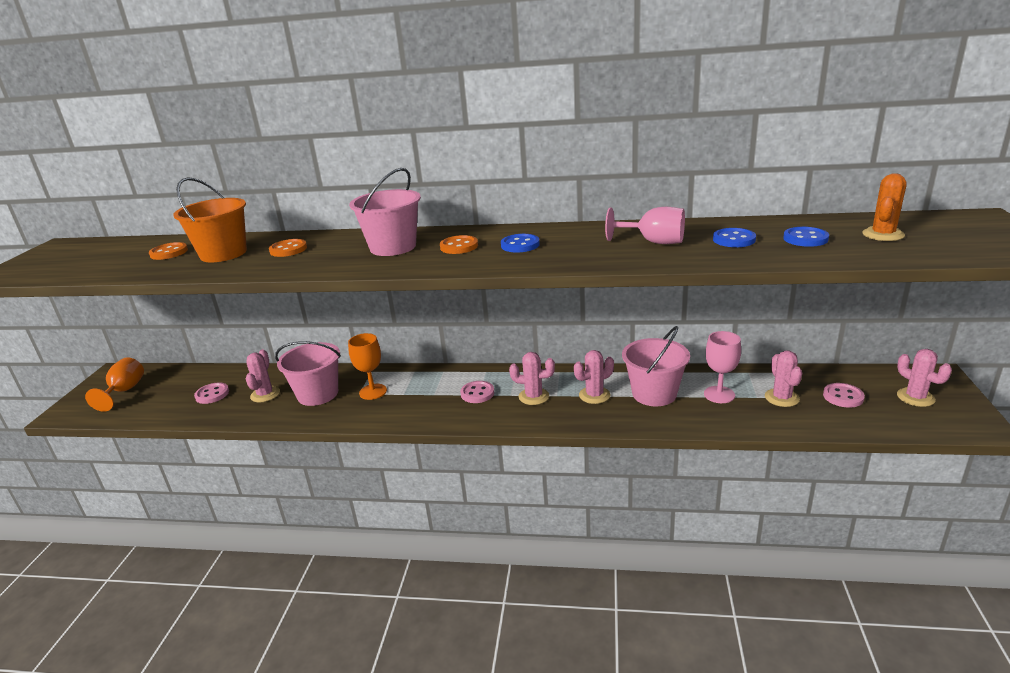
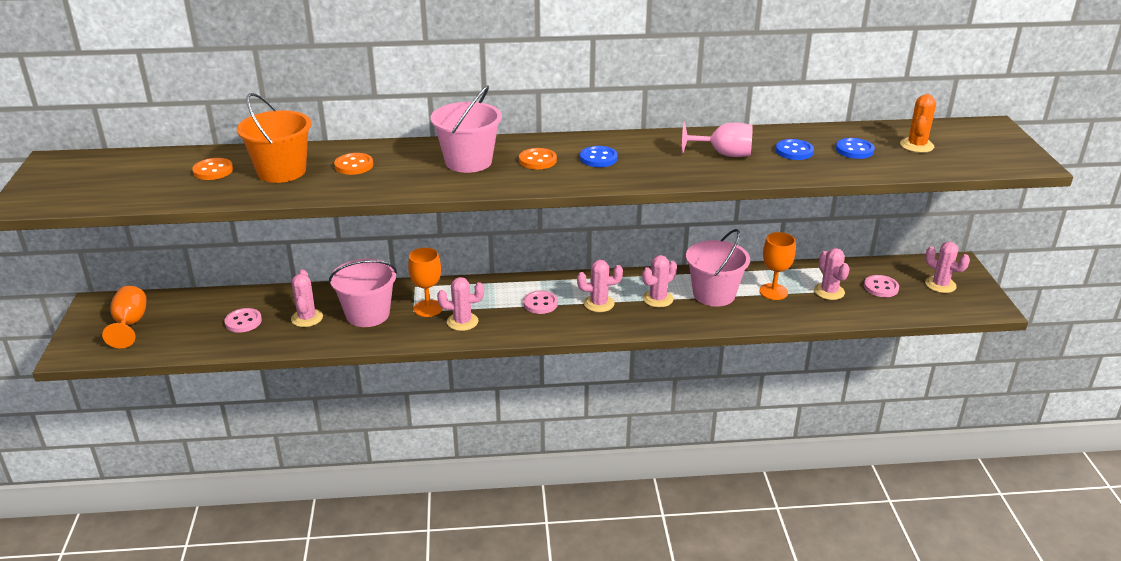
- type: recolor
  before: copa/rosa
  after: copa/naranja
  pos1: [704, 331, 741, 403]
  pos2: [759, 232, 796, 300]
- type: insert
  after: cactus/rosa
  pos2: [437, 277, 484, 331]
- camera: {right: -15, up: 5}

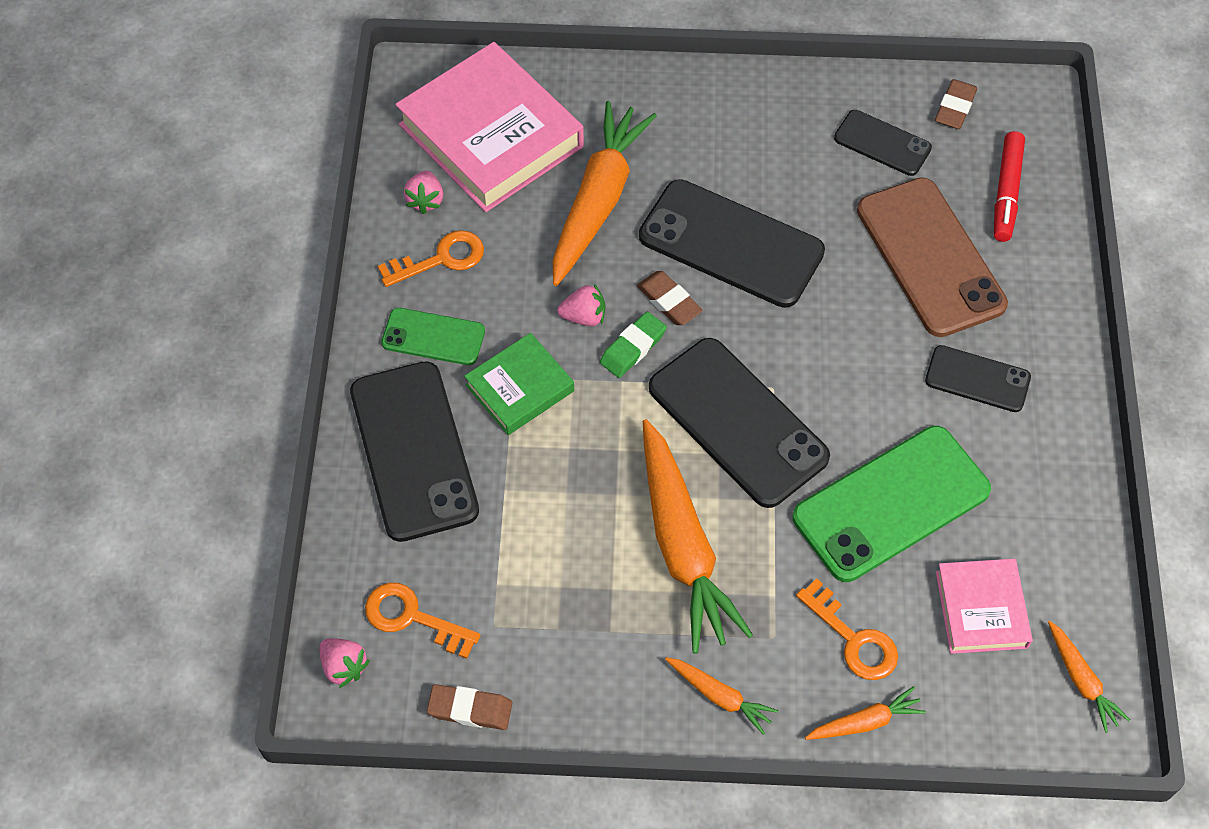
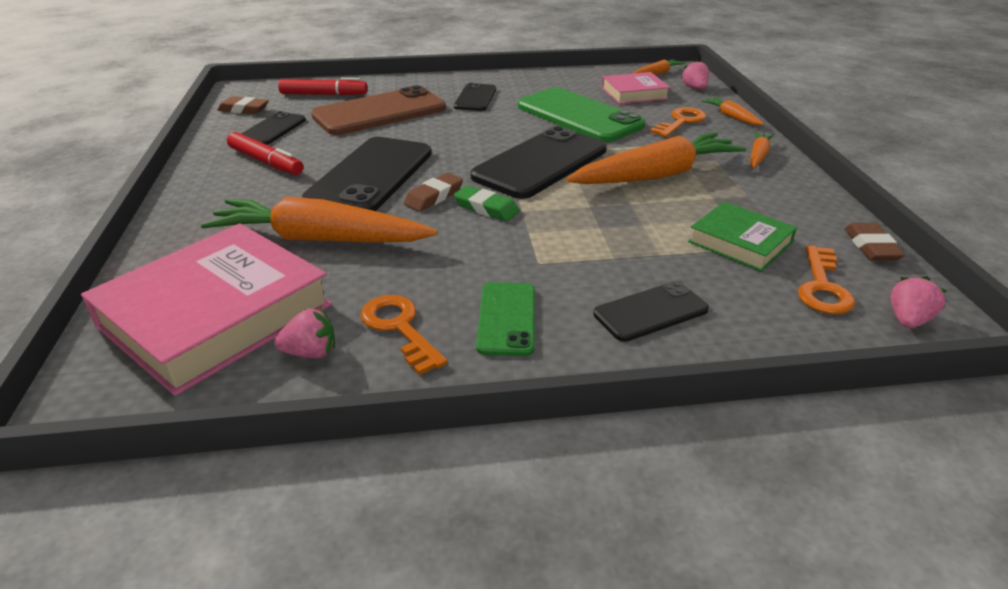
- type: resize
  before: móvil/negro
  pos1: [350, 361, 479, 542]
  pos2: [594, 281, 709, 342]
  scale: 0.54
- type: move
  before: libro/verde
  pos1: [464, 333, 574, 435]
  pos2: [688, 202, 797, 272]
- type: move
  before: fresa/rosa
  pos1: [557, 284, 605, 326]
  pos2: [681, 60, 709, 89]
- type: insert
  after: rotulador/rojo
  pos2: [227, 132, 303, 175]
- camera: {right: -100, up: -25}

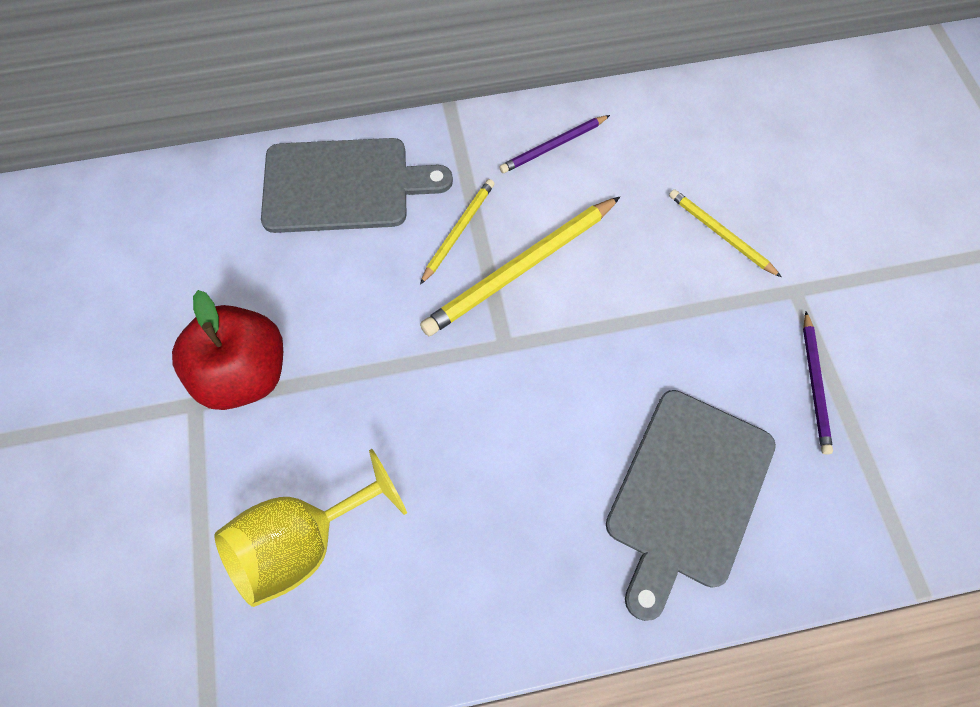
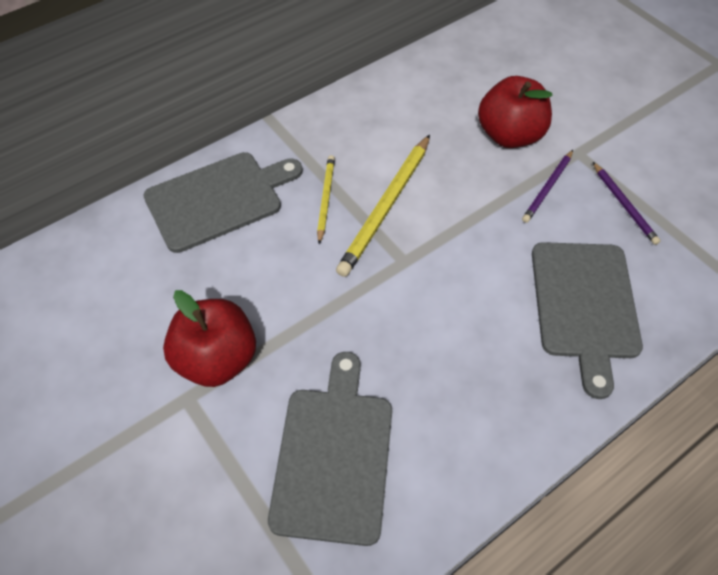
- type: replace
  before: copa/amarillo
  after: tabla de cortar/gris
  pos1: [215, 449, 407, 607]
  pos2: [268, 352, 392, 546]
- type: move
  before: lápiz/morado
  pos1: [499, 115, 610, 173]
  pos2: [522, 150, 573, 223]
- type: replace
  before: lápiz/amarillo
  after: manzana/rojo
  pos1: [669, 189, 782, 277]
  pos2: [478, 76, 552, 148]
- camera: {right: -25, up: -10}

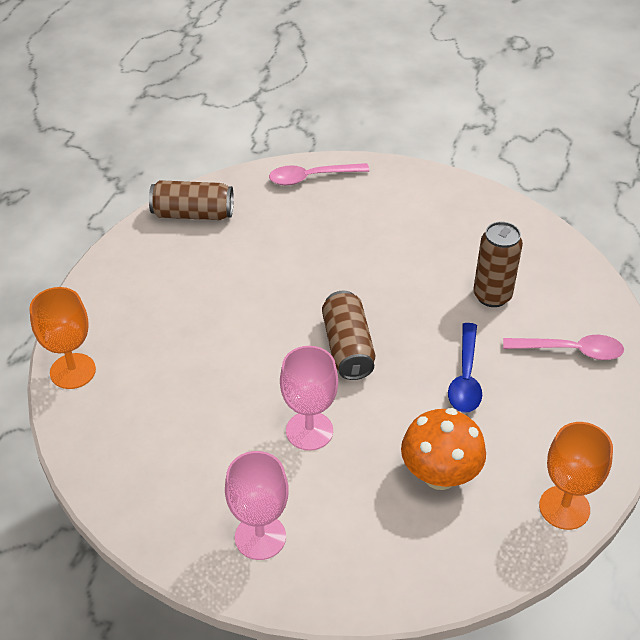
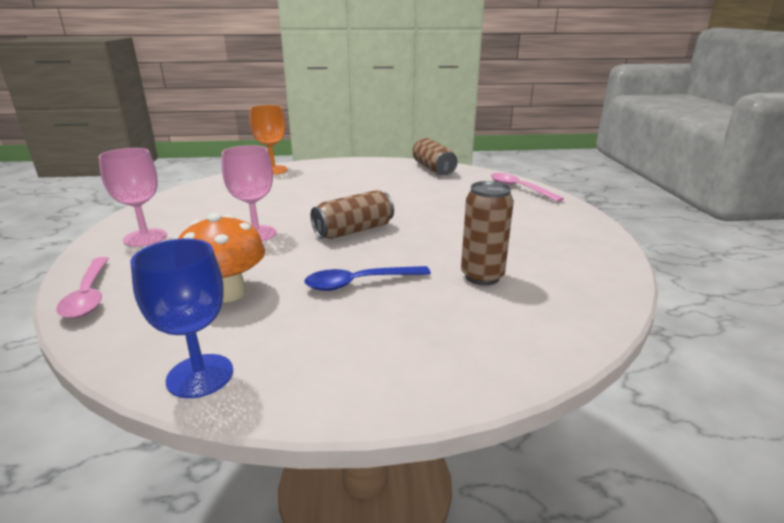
- type: move
  before: cuchara/rosa
  pos1: [503, 335, 624, 360]
  pos2: [56, 257, 109, 319]
- type: recolor
  before: copa/naranja
  after: copa/azul
  pos1: [539, 422, 613, 530]
  pos2: [130, 239, 233, 398]
- camera: {right: 65, up: -20}

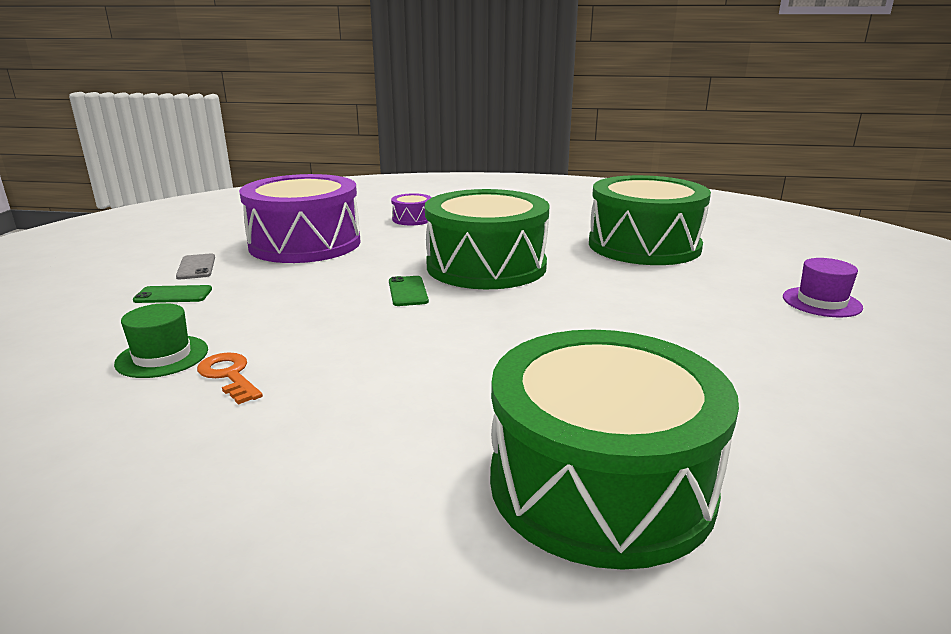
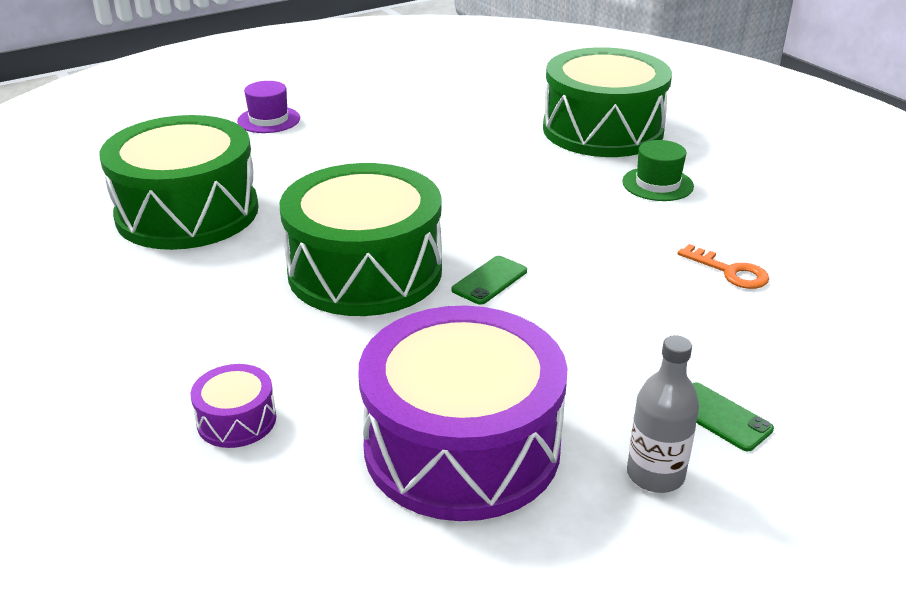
- type: move
  before: sombrero/verde
  pos1: [114, 303, 208, 378]
  pos2: [622, 140, 694, 201]
- type: replace
  before: móvil/gris
  after: botella/gris
  pos1: [176, 253, 215, 279]
  pos2: [627, 336, 699, 493]
- type: rotate
  before: llave/naranja
  pos1: [197, 353, 263, 405]
  pos2: [678, 244, 769, 289]
  turn: -60
- camera: {right: -130, up: 10}

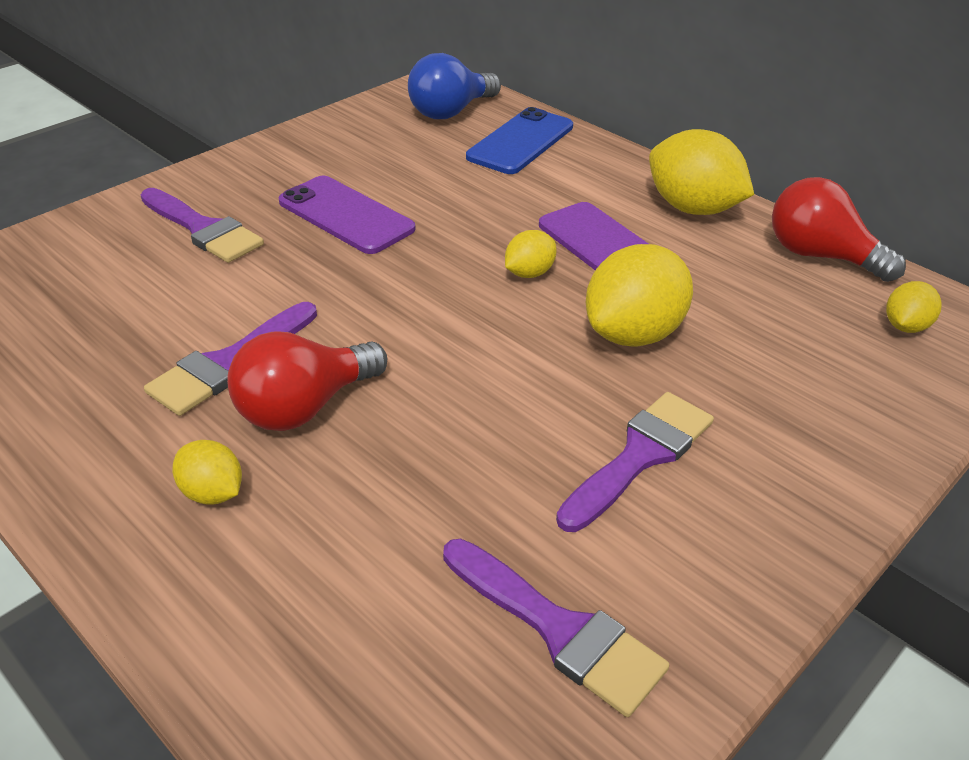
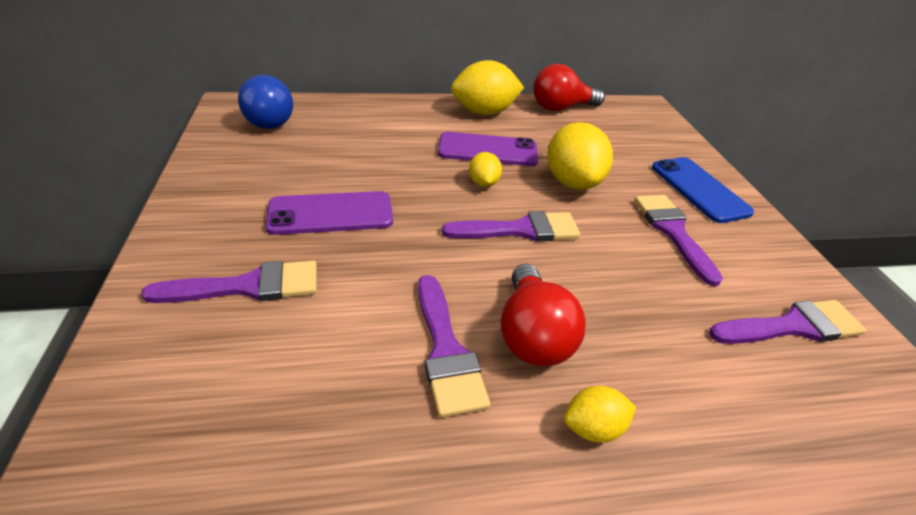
- type: move
  before: móvil/azul
  pos1: [466, 107, 573, 174]
  pos2: [652, 157, 754, 223]
- type: delete
  before: limón/amarillo
  pos1: [886, 281, 942, 333]
- type: insert
  after: pincel/morado
  pos2: [442, 211, 580, 242]
- camera: {right: -55, up: 0}

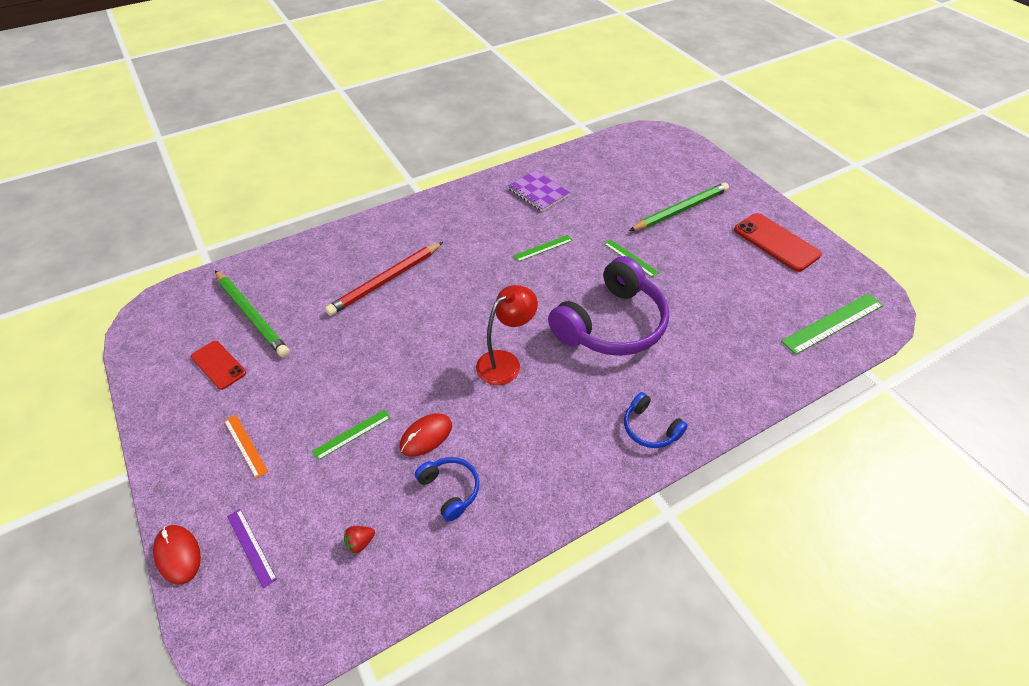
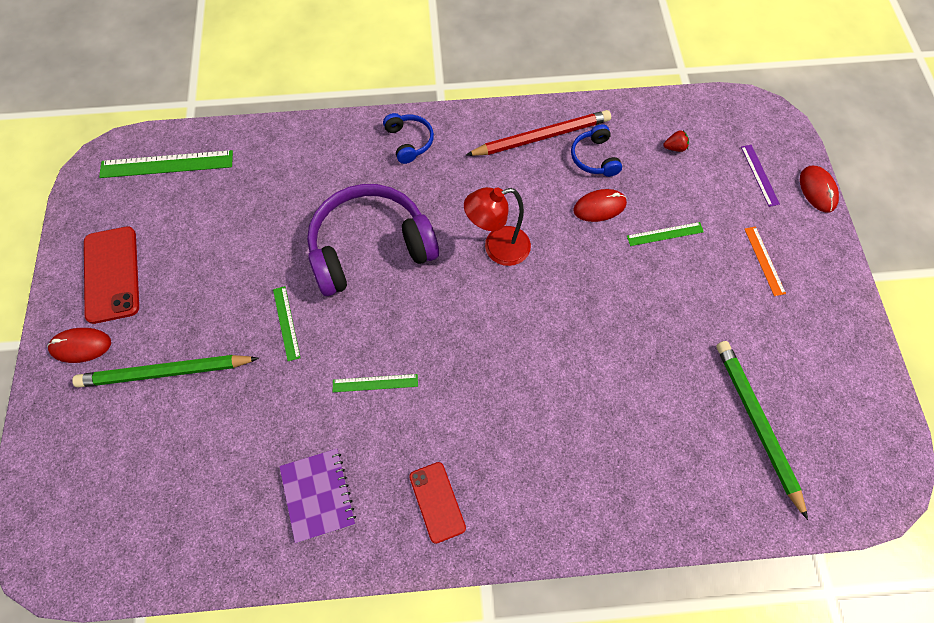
- type: move
  before: móvil/rojo
  pos1: [191, 341, 246, 390]
  pos2: [409, 462, 466, 544]
- type: move
  before: lápiz/rojo
  pos1: [325, 242, 443, 316]
  pos2: [466, 110, 611, 156]
- type: insert
  after: ratón/rojo
  pos2: [47, 328, 111, 363]
- camera: {right: -155, up: 15}

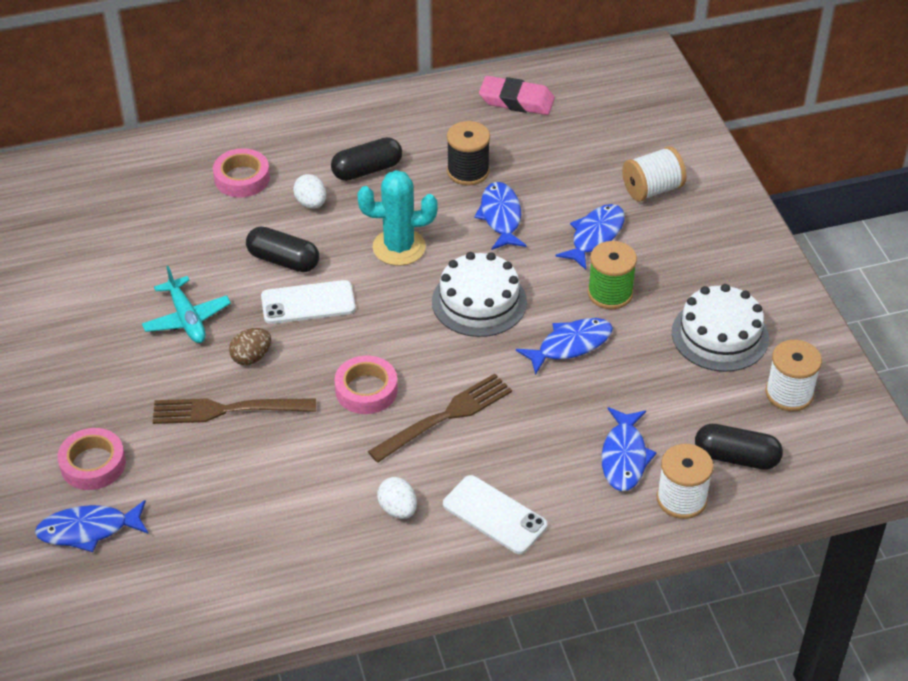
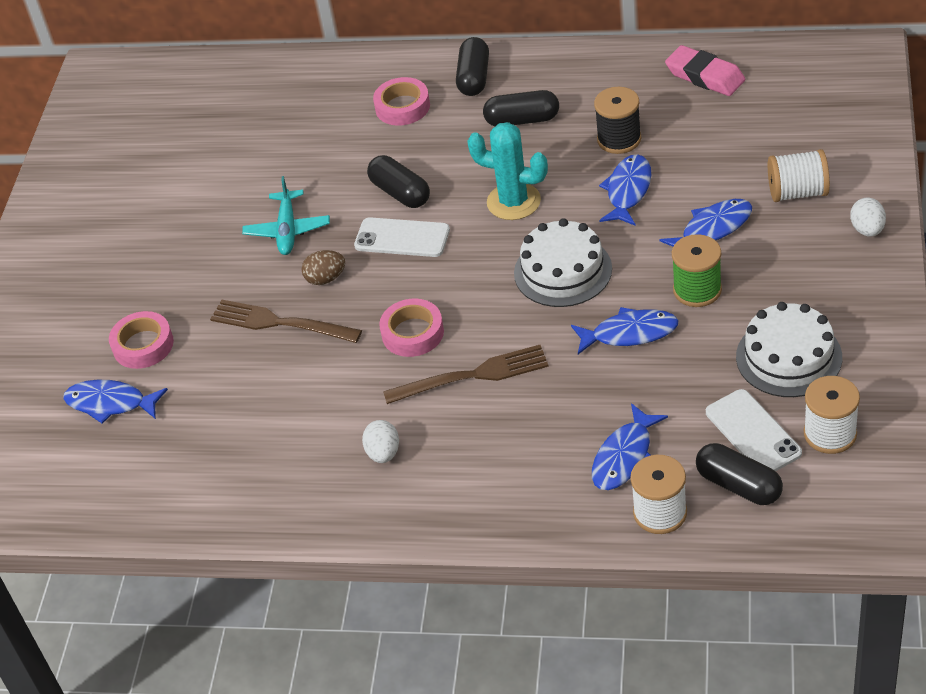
- type: move
  before: huevo/blanco
  pos1: [293, 174, 326, 209]
  pos2: [850, 198, 886, 237]
- type: move
  before: móvil/blanco
  pos1: [443, 475, 548, 554]
  pos2: [706, 389, 802, 471]
- type: insert
  after: cápsula/negro
  pos2: [456, 37, 489, 96]
- camera: {right: 30, up: 0}

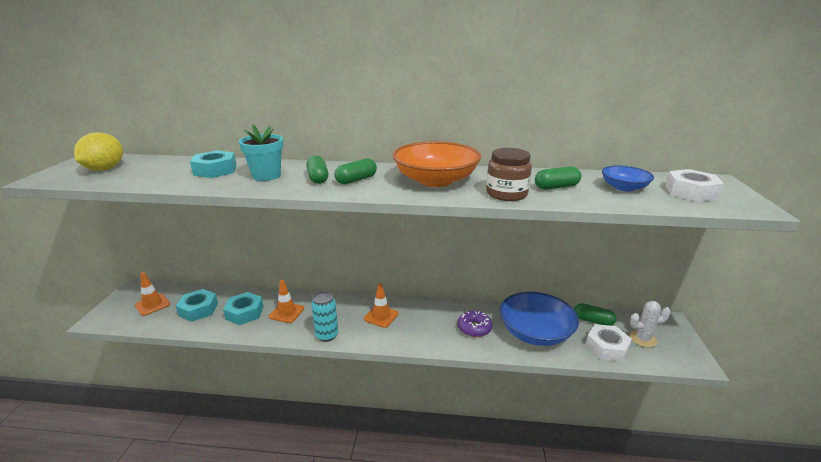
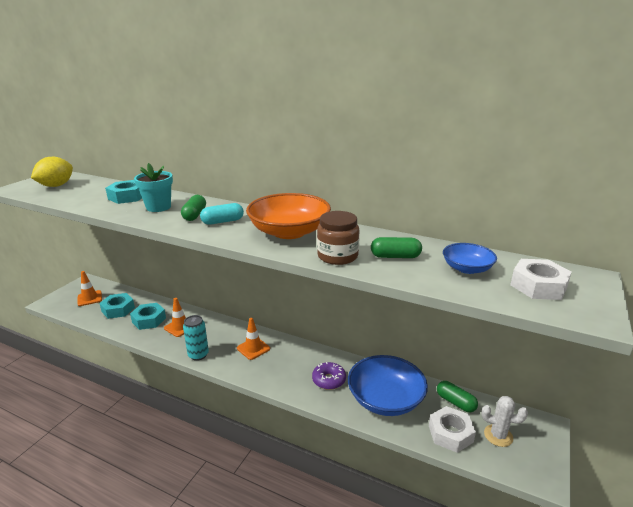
- type: recolor
  before: cápsula/verde
  after: cápsula/turquesa
  pos1: [334, 158, 377, 185]
  pos2: [200, 203, 244, 225]
- camera: {right: 20, up: 0}

